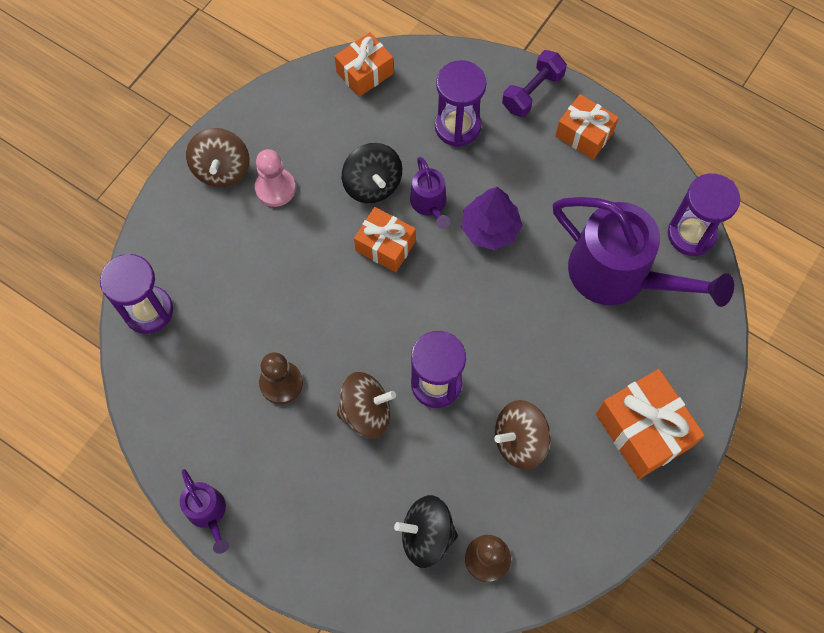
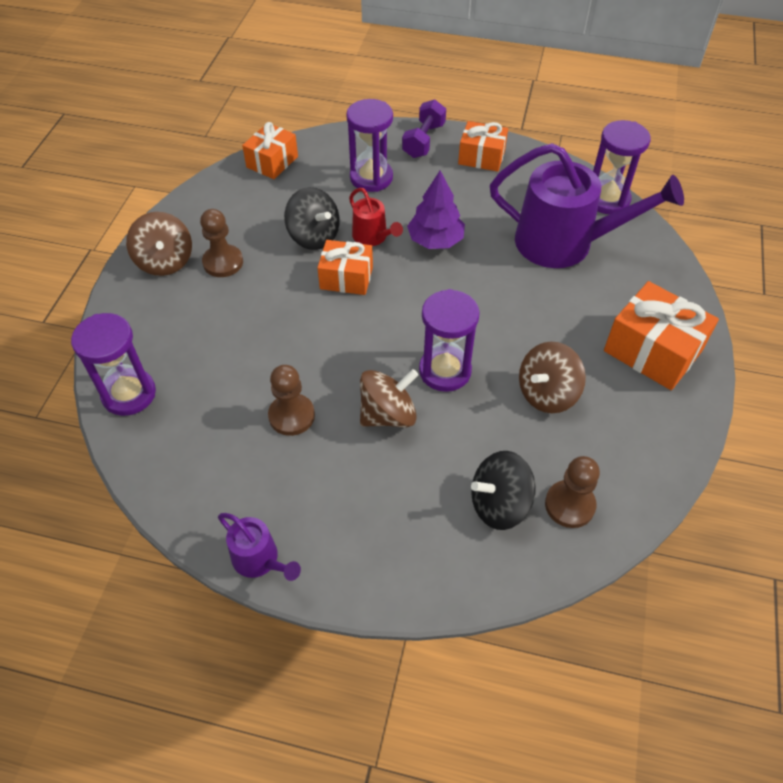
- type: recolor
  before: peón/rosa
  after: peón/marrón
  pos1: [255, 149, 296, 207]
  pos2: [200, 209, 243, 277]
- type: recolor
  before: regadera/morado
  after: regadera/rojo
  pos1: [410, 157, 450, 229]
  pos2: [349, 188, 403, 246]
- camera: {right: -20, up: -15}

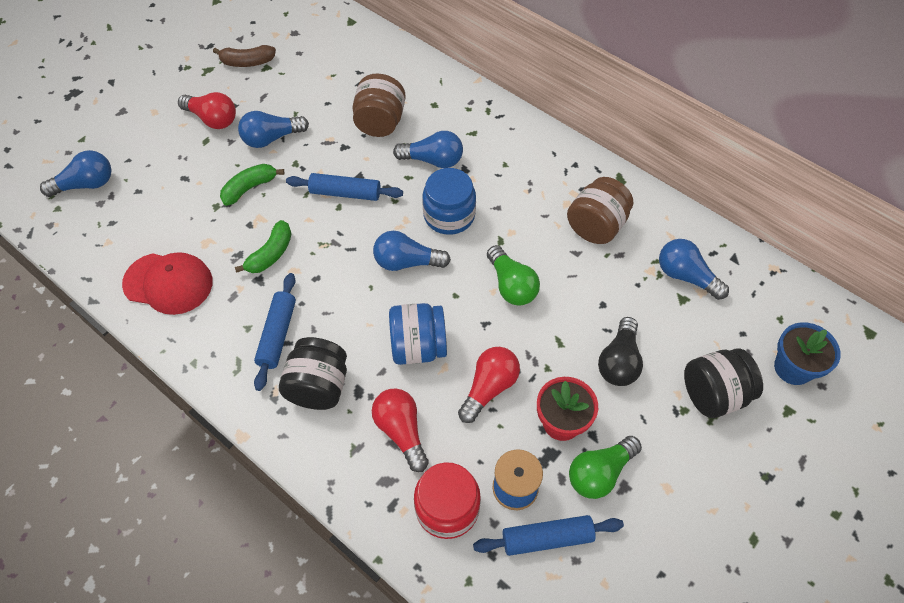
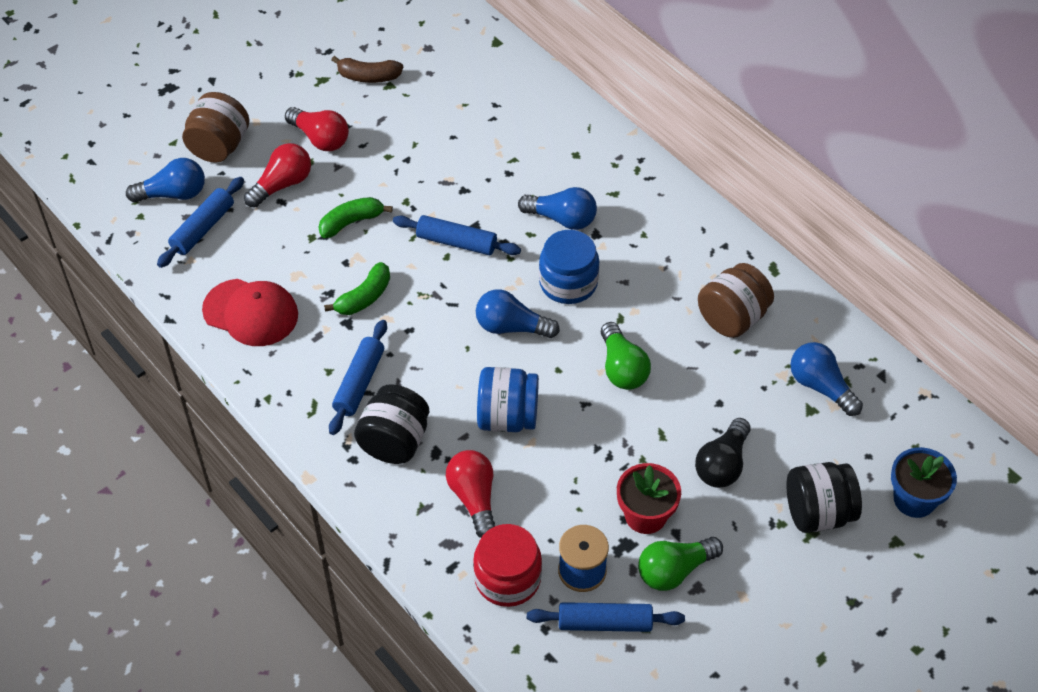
- type: delete
  before: bombilla/azul
  pos1: [238, 111, 309, 148]
- type: move
  before: tarro/marrón
  pos1: [353, 73, 406, 137]
  pos2: [182, 92, 250, 163]
- type: move
  before: bombilla/rojo
  pos1: [458, 347, 520, 423]
  pos2: [244, 143, 311, 208]
- type: insert
  after: rodillo/azul
  pos2: [157, 177, 244, 268]
- camera: {right: 10, up: -5}

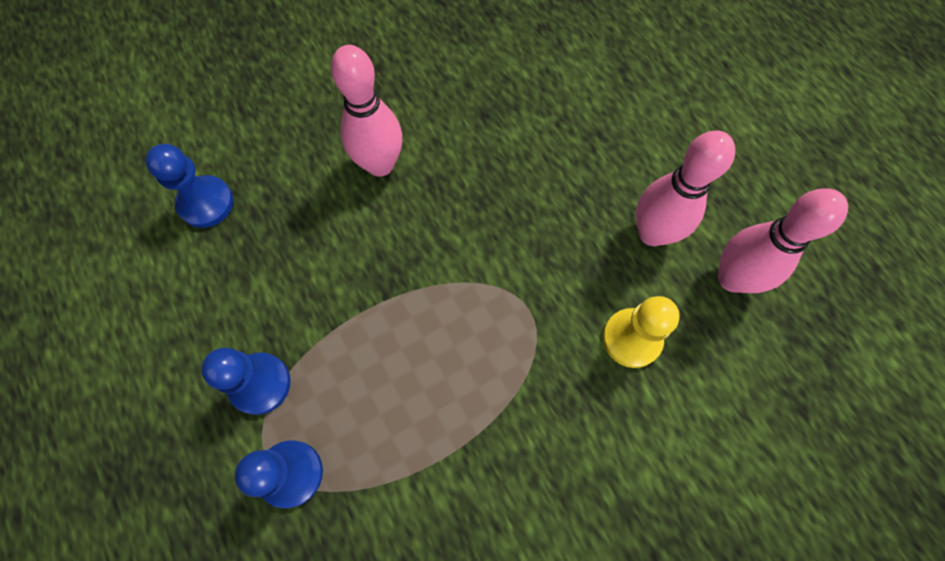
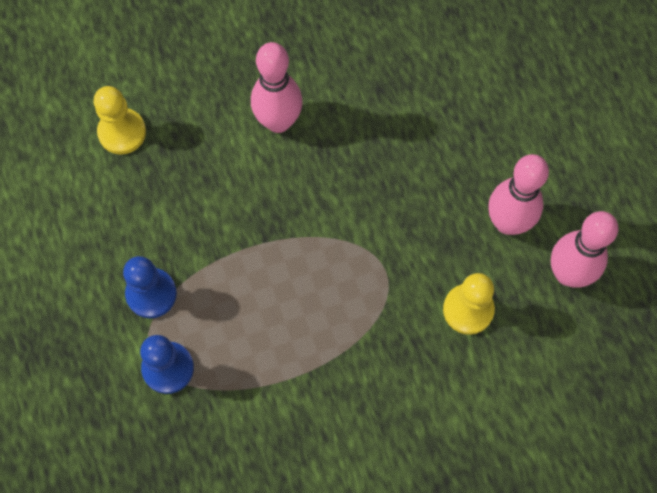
- type: recolor
  before: peón/azul
  after: peón/amarillo
  pos1: [145, 144, 234, 228]
  pos2: [93, 86, 146, 154]
- camera: {right: 10, up: 0}

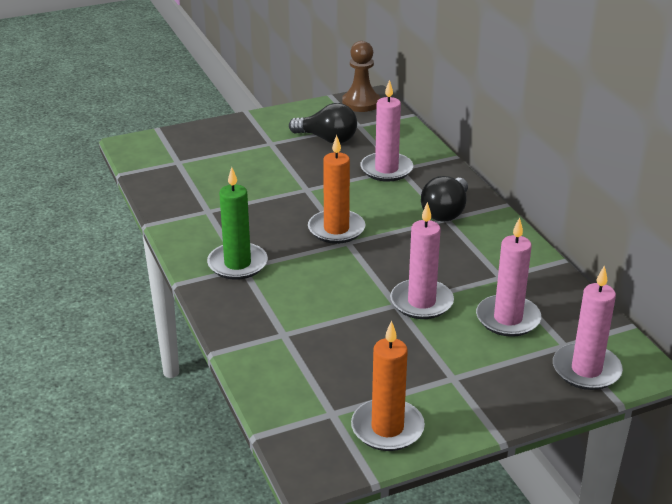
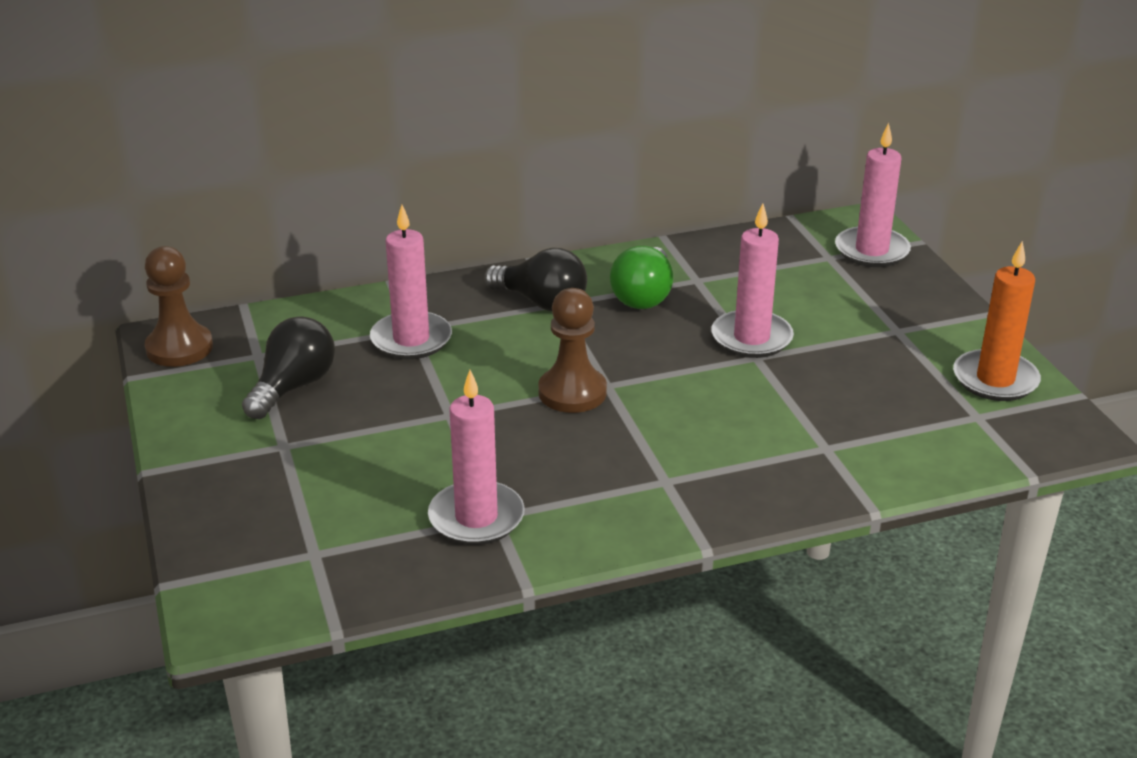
- type: delete
  before: vela/verde
  pos1: [207, 167, 268, 280]
- type: replace
  before: vela/naranja
  after: peón/marrón
  pos1: [308, 135, 365, 244]
  pos2: [538, 288, 607, 413]
- type: move
  before: vela/rosa
  pos1: [476, 217, 541, 337]
  pos2: [428, 370, 525, 545]
- type: insert
  after: bombilla/verde
  pos2: [610, 246, 673, 309]
- camera: {right: -85, up: 0}

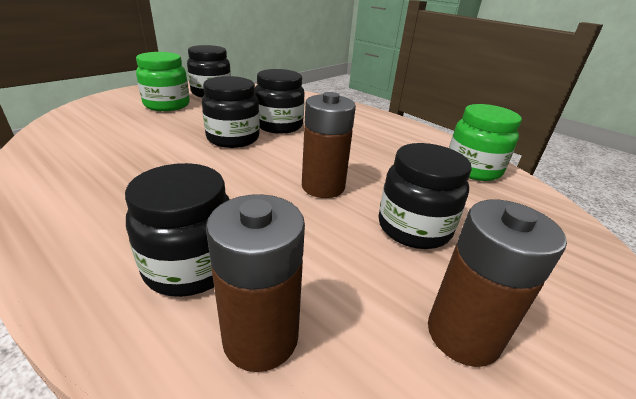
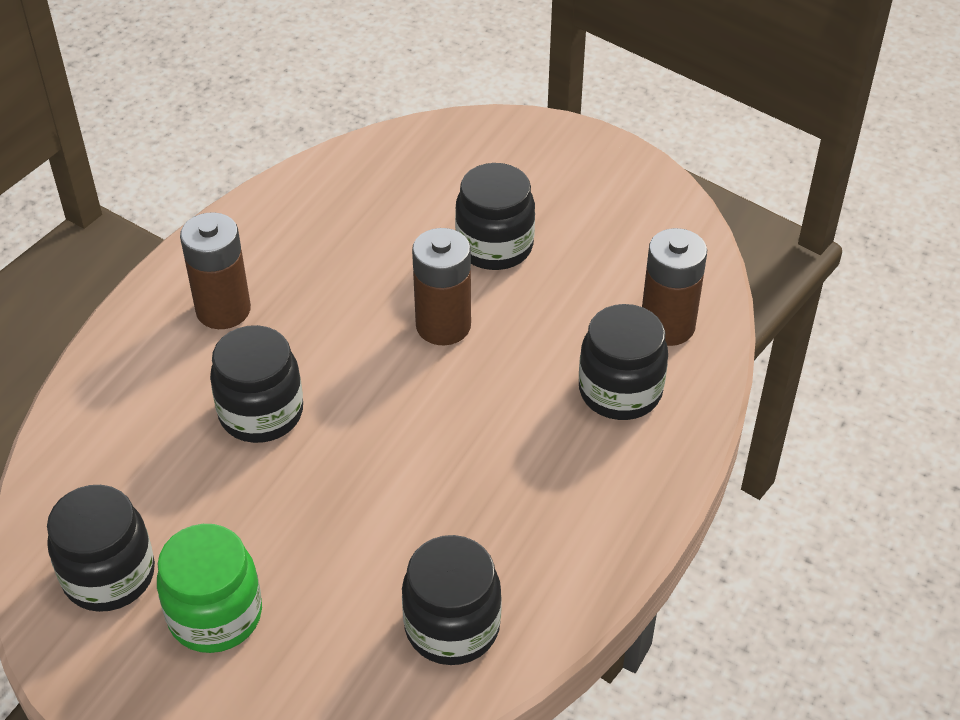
- type: move
  before: tarro/negro
  pos1: [202, 76, 260, 148]
  pos2: [402, 535, 502, 665]
- type: move
  before: pila/marrón
  pos1: [428, 200, 567, 367]
  pos2: [180, 212, 251, 329]
- type: delete
  before: tarro/verde
  pos1: [449, 104, 522, 181]
- camera: {right: -100, up: 15}

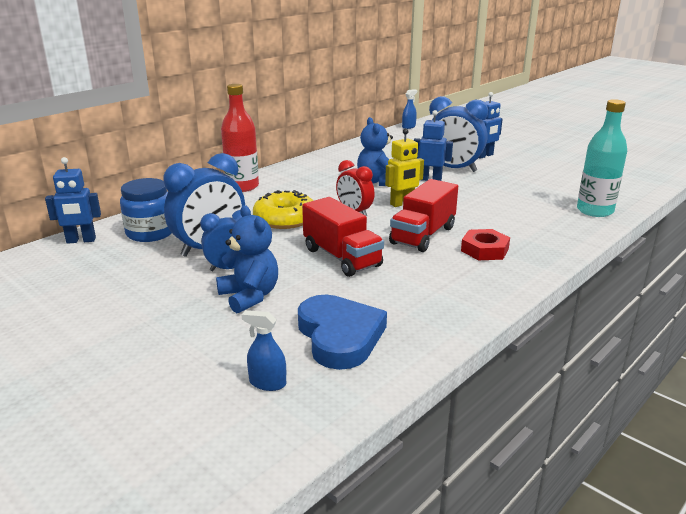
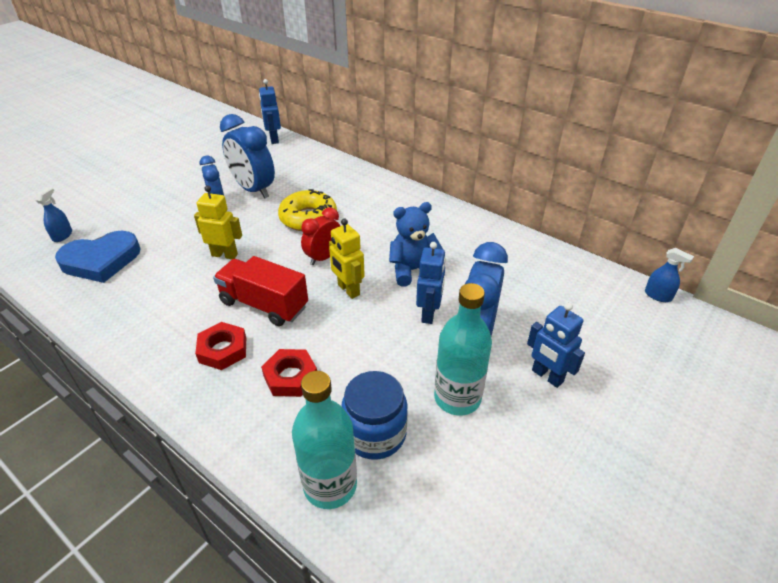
- type: move
  before: tarro/azul
  pos1: [120, 178, 172, 242]
  pos2: [341, 371, 408, 460]
- type: delete
  before: osito/azul
  pos1: [216, 205, 278, 313]
- type: delete
  before: botella/rojo
  pos1: [221, 84, 259, 192]
- type: replace
  before: camión/rojo
  after: robot/amarillo
  pos1: [302, 197, 384, 277]
  pos2: [194, 186, 242, 259]
- type: insert
  after: tuerca/rojo
  pos2: [261, 349, 317, 397]
- type: insert
  after: botella/turquesa
  pos2: [434, 283, 492, 415]
- camera: {right: 85, up: 15}

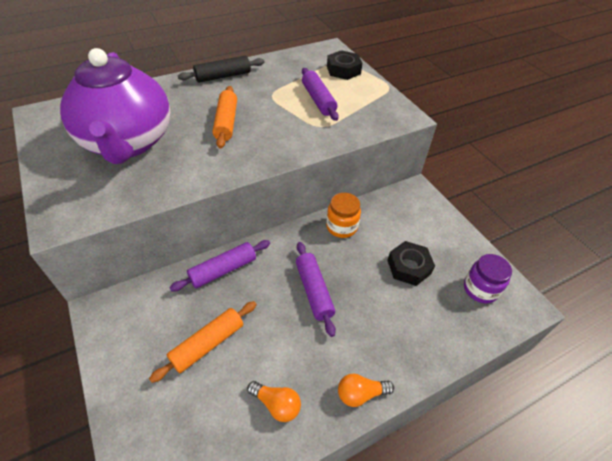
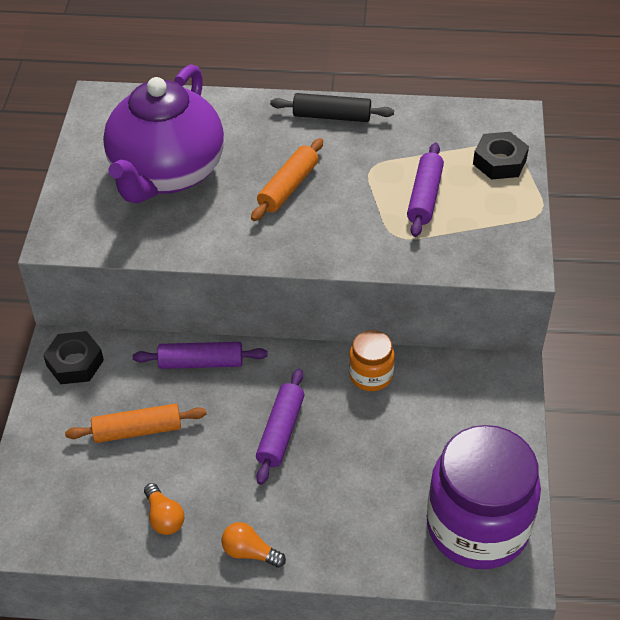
- type: move
  before: tuerca/negro
  pos1: [387, 241, 435, 286]
  pos2: [43, 331, 104, 384]
- type: resize
  before: tarro/morado
  pos1: [464, 254, 512, 303]
  pos2: [427, 425, 541, 569]
  scale: 2.13
- camera: {right: 35, up: 0}

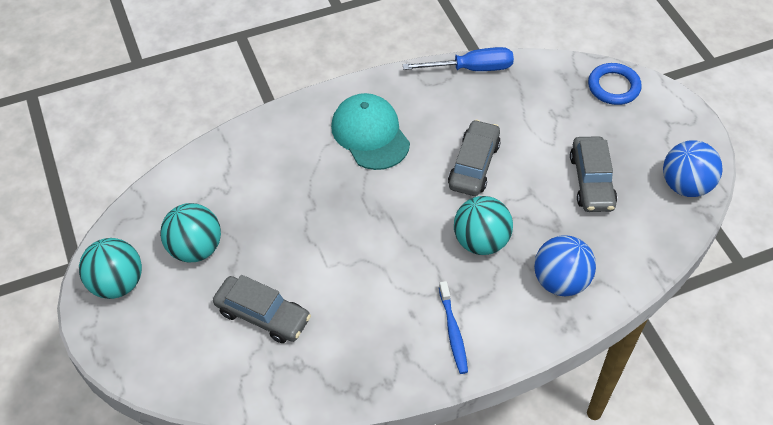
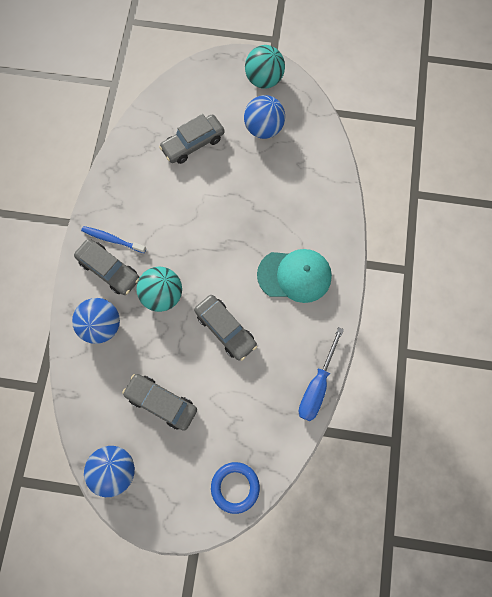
- type: recolor
  before: pelota/turquesa
  after: pelota/azul
  pos1: [160, 203, 221, 263]
  pos2: [244, 95, 285, 139]
- type: insert
  after: coche/gris
  pos2: [74, 239, 140, 295]
- camera: {right: 120, up: 20}

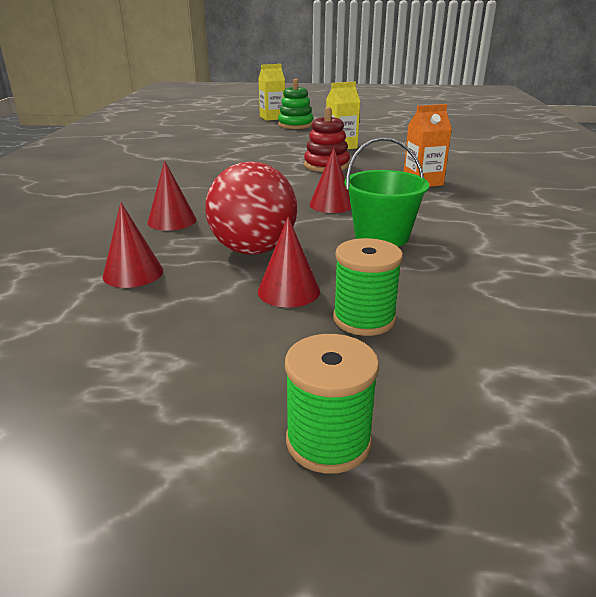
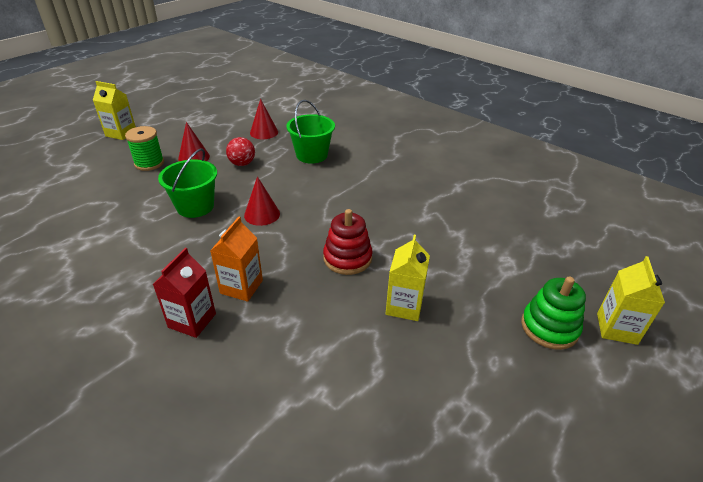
- type: replace
  before: cono/rojo
  after: balde/verde
  pos1: [148, 160, 197, 231]
  pos2: [286, 100, 335, 164]
- type: resize
  before: pelota/rojo
  pos1: [205, 161, 297, 255]
  pos2: [226, 137, 255, 166]
  scale: 0.56
- type: replace
  before: carrete/verde
  after: cartón de leche/amarillo
  pos1: [285, 334, 379, 474]
  pos2: [93, 81, 136, 140]
- type: insert
  after: cartón de leche/rojo
  pos2: [153, 248, 216, 338]
- camera: {right: 125, up: 10}

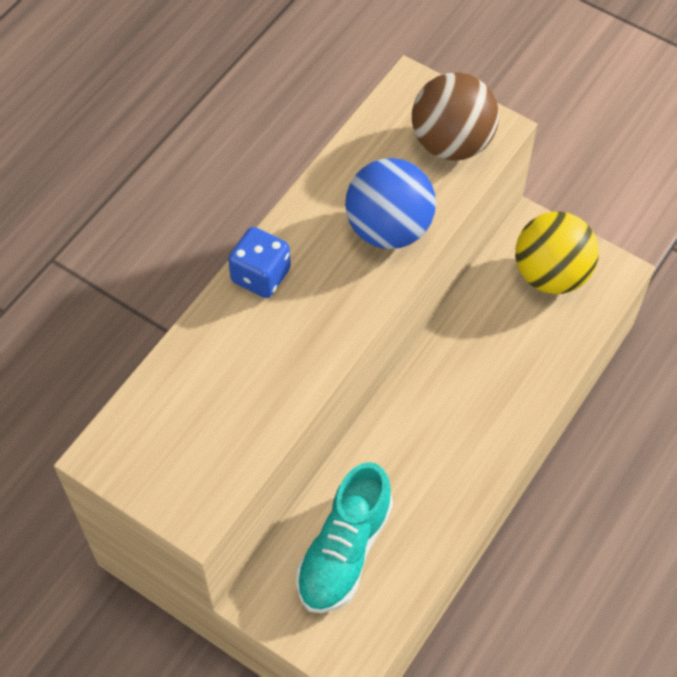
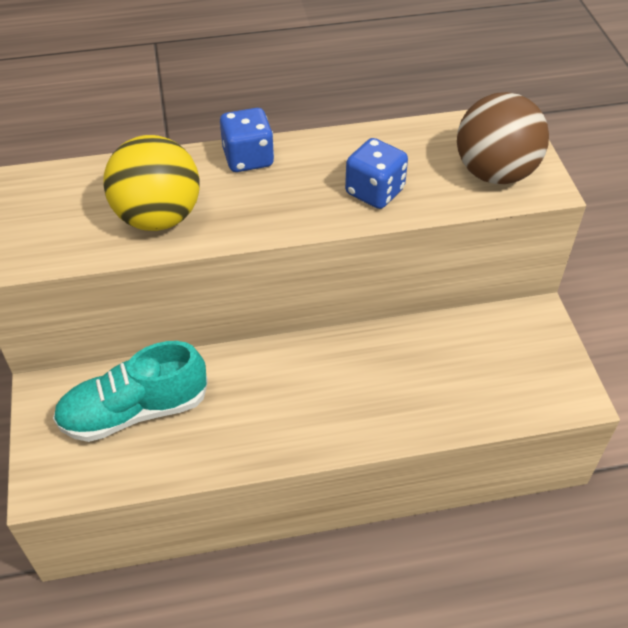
- type: replace
  before: pelota/azul
  after: dado/azul
  pos1: [345, 158, 436, 249]
  pos2: [345, 138, 408, 209]
- type: move
  before: pelota/amarillo
  pos1: [515, 212, 599, 294]
  pos2: [103, 135, 200, 231]
- camera: {right: 45, up: -10}

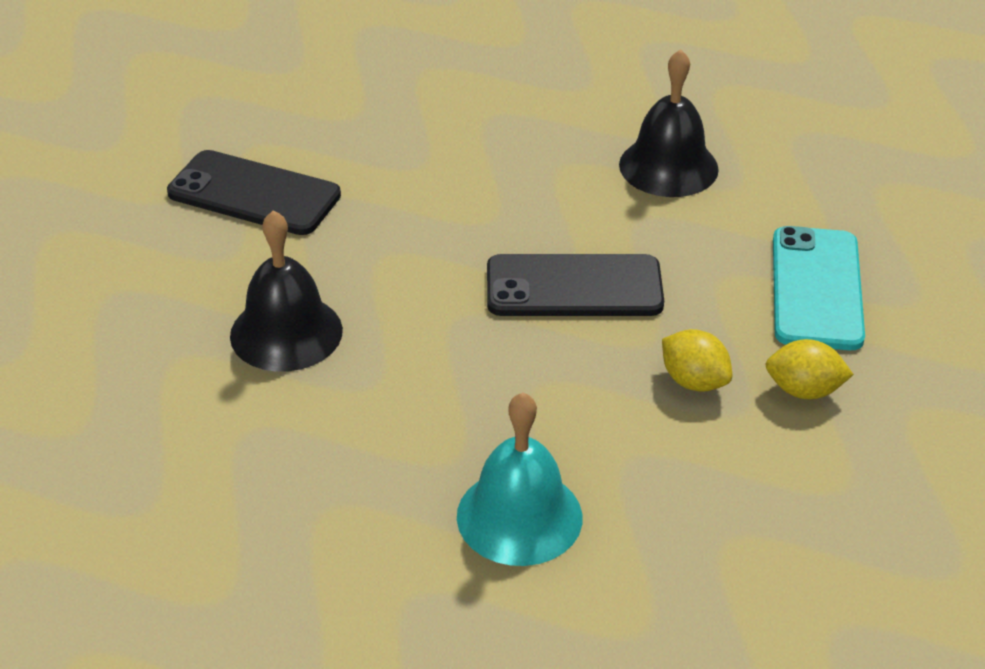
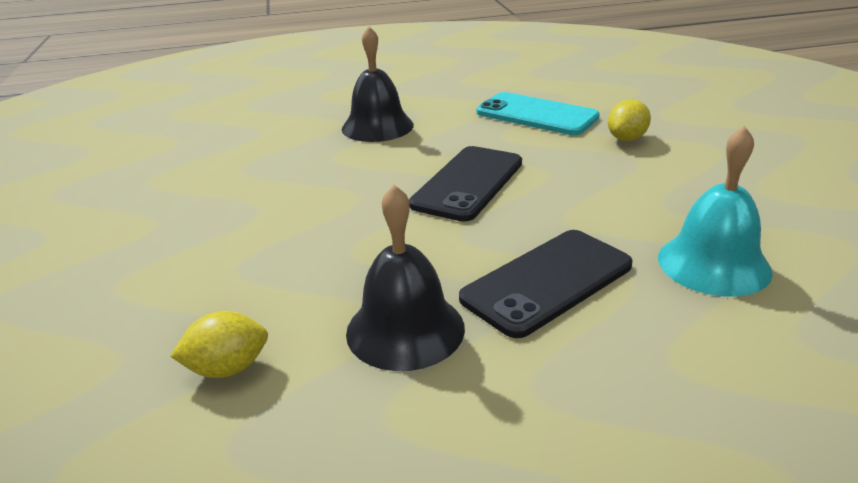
- type: move
  before: móvil/negro
  pos1: [167, 150, 341, 235]
  pos2: [459, 230, 632, 338]
- type: move
  before: limón/amarillo
  pos1: [662, 329, 732, 392]
  pos2: [170, 311, 268, 378]
- camera: {right: -60, up: -10}

